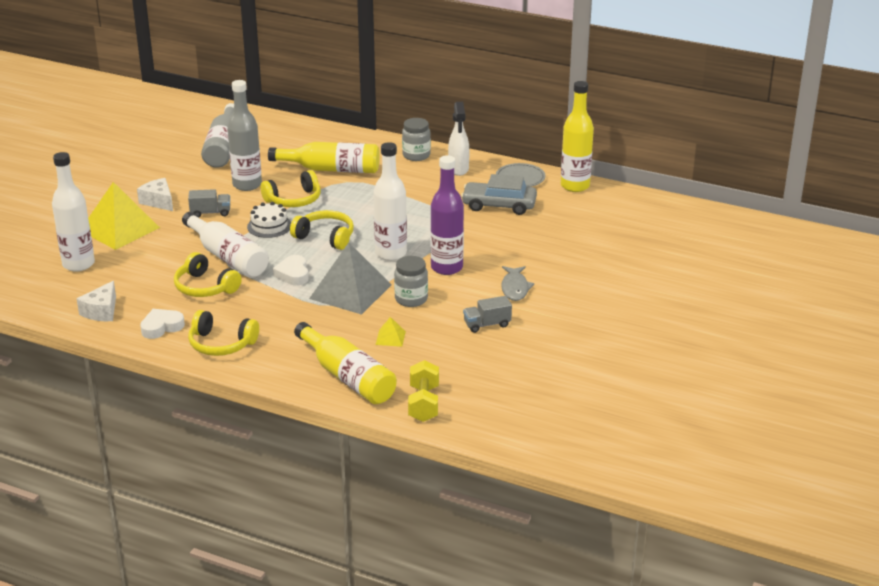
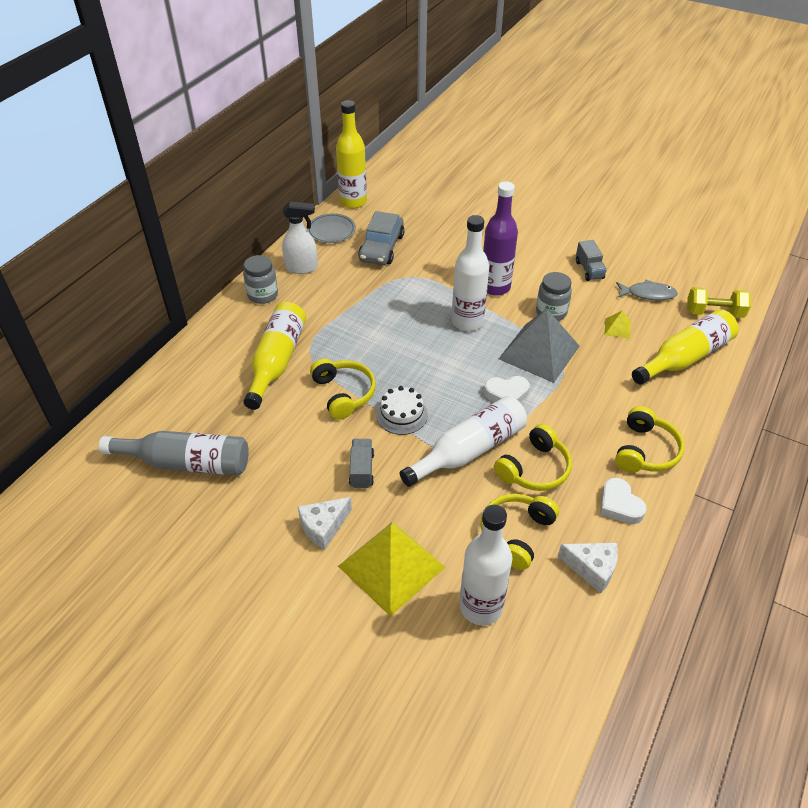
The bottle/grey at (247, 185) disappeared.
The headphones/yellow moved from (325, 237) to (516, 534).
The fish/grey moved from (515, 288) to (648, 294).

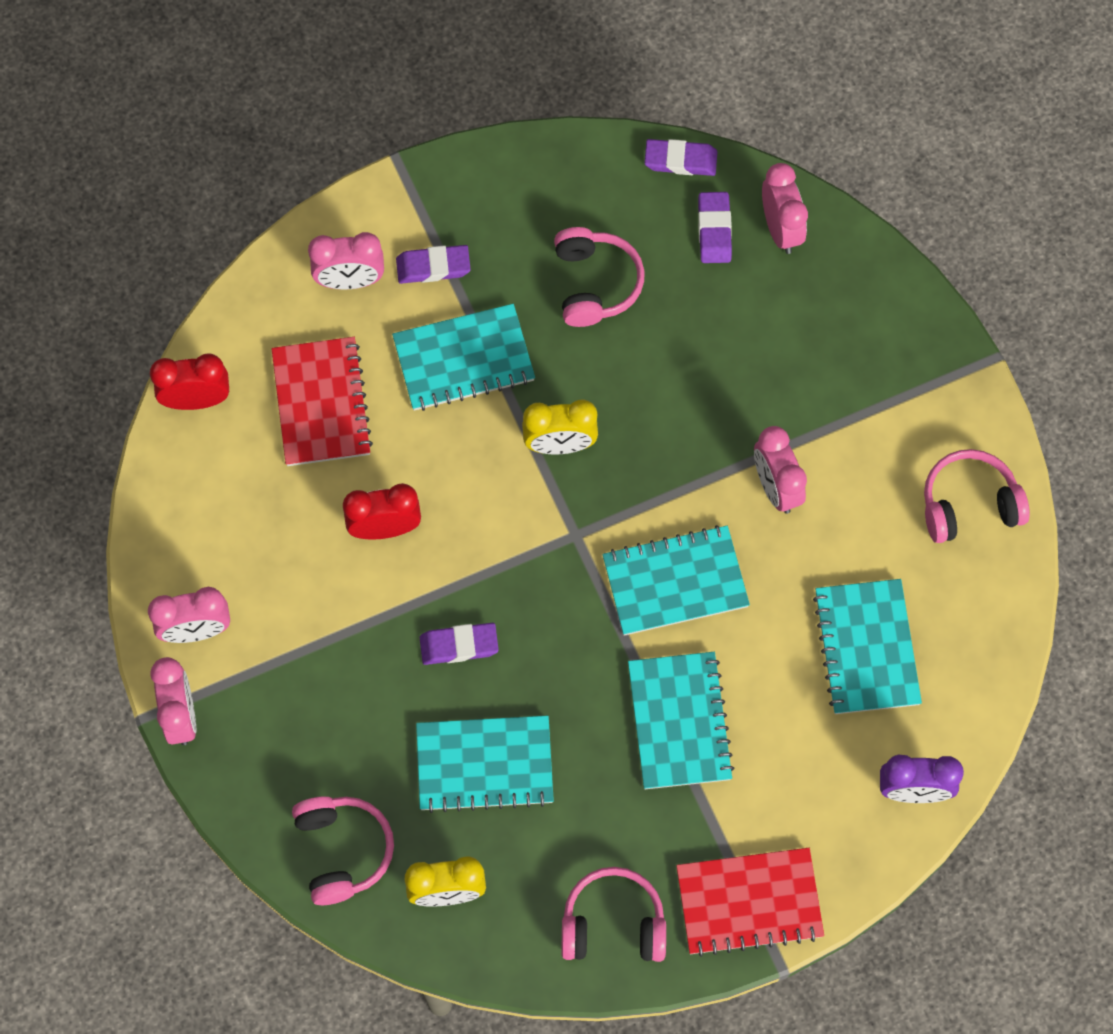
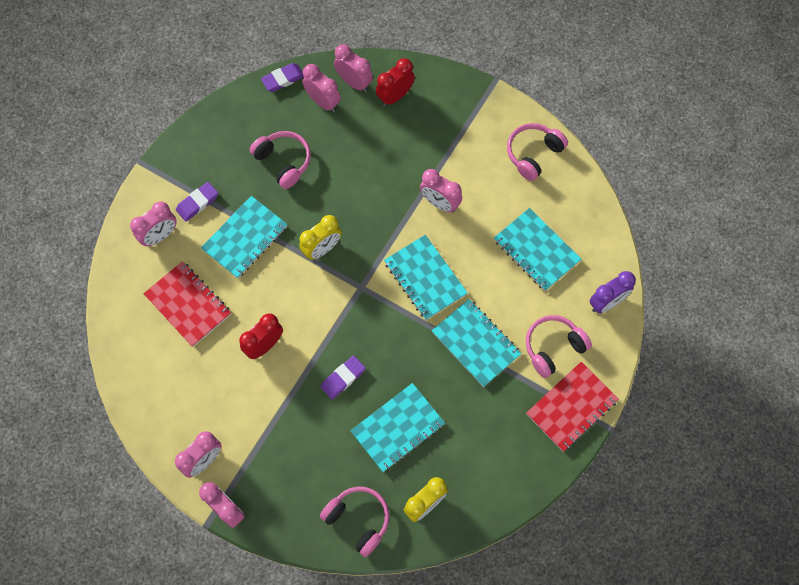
The clock/red moved from (196, 400) to (395, 96).
The headphones/pink moved from (613, 924) to (553, 347).
The eraser/purple at (714, 230) was replaced by the clock/pink at (323, 102).
The notebook/turquoise at (675, 582) turned 75 degrees counterclockwise.

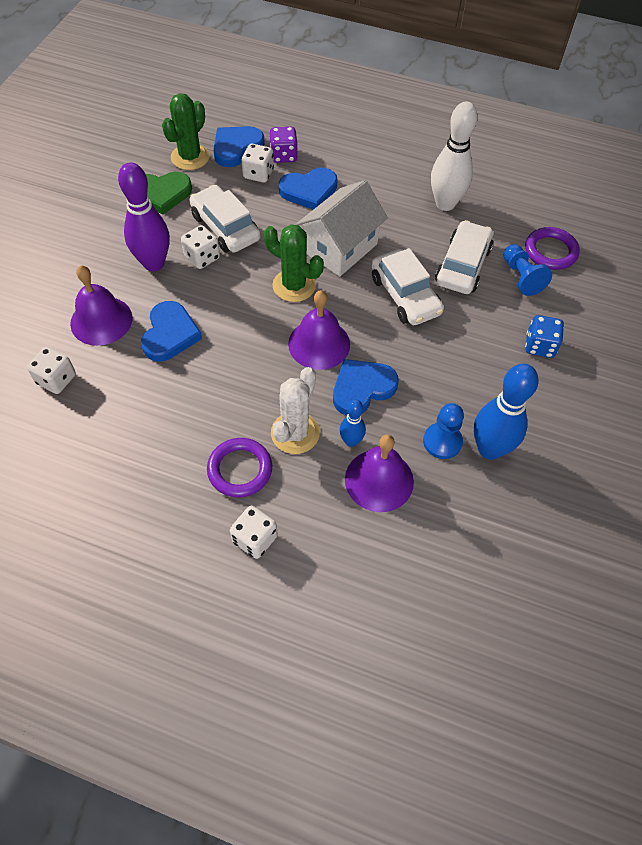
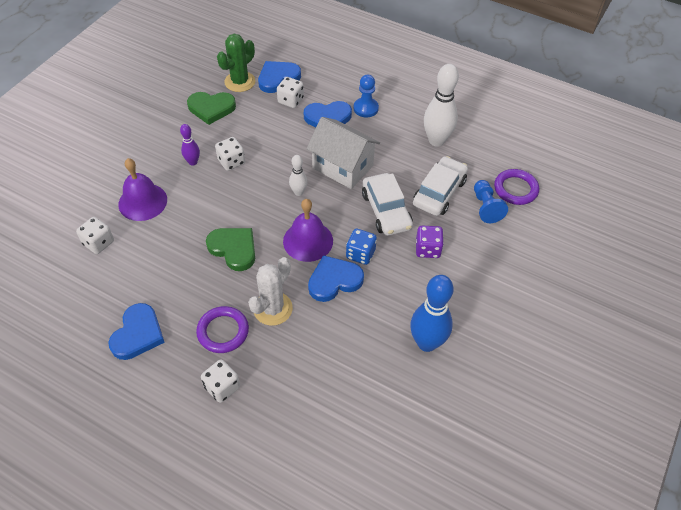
The car/white at (225, 227) disappeared.
The bowling pin/blue at (351, 441) disappeared.
The bell/purple at (379, 480) disappeared.
The heart/green at (234, 249) appeared.
The heart/blue moved from (170, 334) to (138, 334).
The dice/purple moved from (283, 155) to (427, 249).
The pawn/blue moved from (442, 441) to (366, 108).
The dice/blue moved from (539, 346) to (360, 254).
The cactus/green at (294, 285) was replaced by the bowling pin/white at (298, 192).
The house/white at (340, 248) turned 75 degrees clockwise.
The bowling pin/purple at (154, 263) changed to 0.53 times the size.

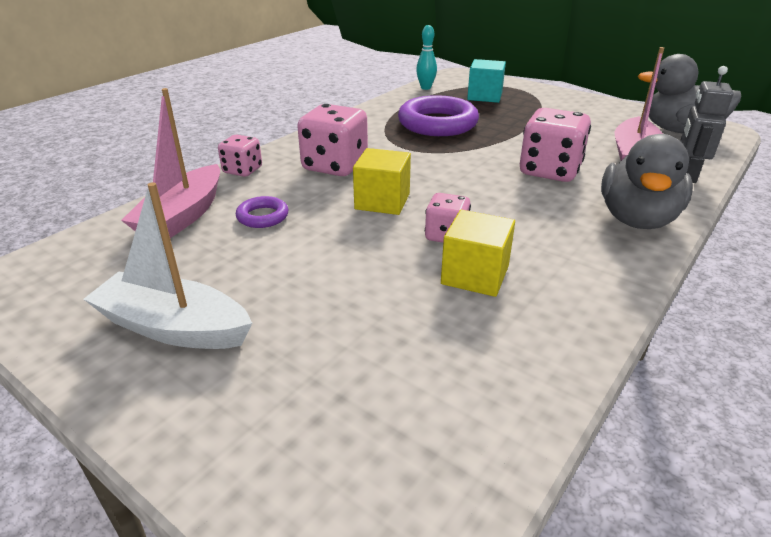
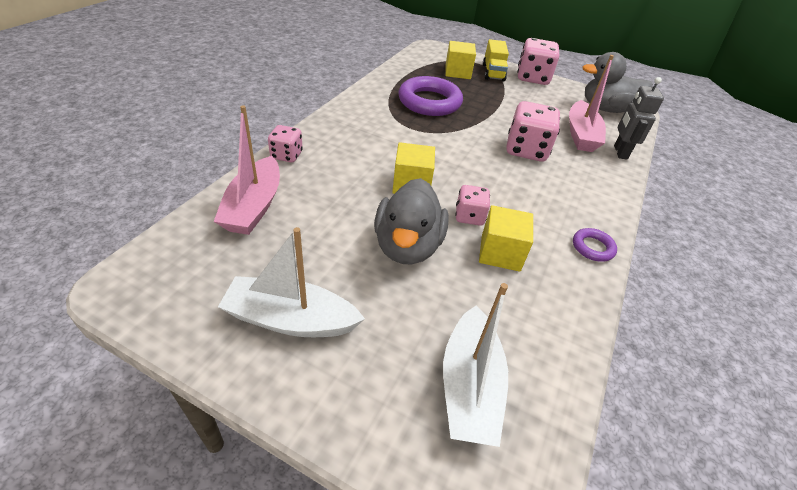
The bowling pin/turquoise at (425, 88) disappeared.
The boat/white at (469, 386) appeared.
The truck/yellow at (493, 72) appeared.
The ring/purple moved from (262, 216) to (592, 247).
The dice/pink moved from (335, 166) to (532, 78).
The duck/grey moved from (637, 219) to (407, 246).
The cube/turquoise at (484, 96) became the cube/yellow at (457, 72).

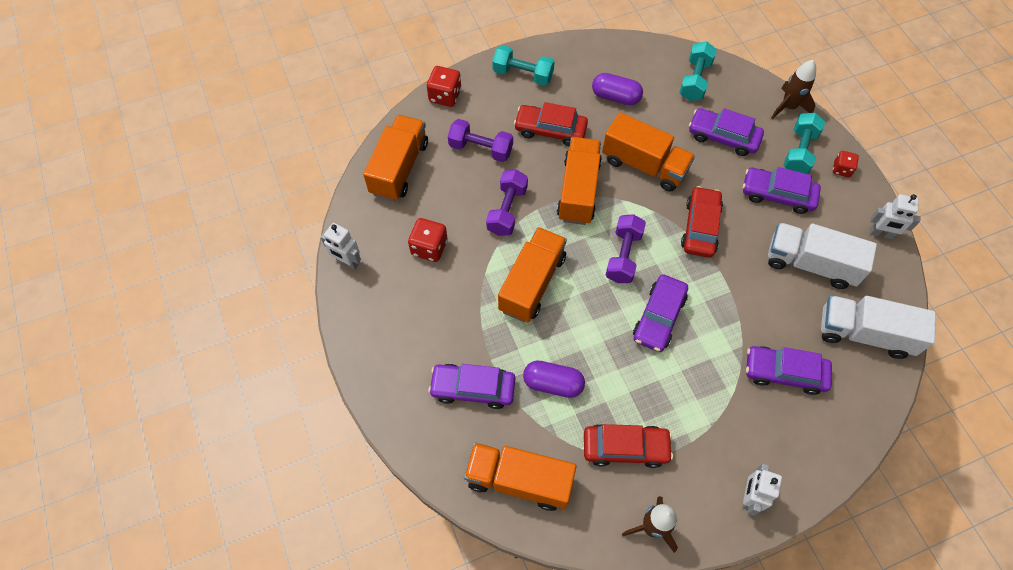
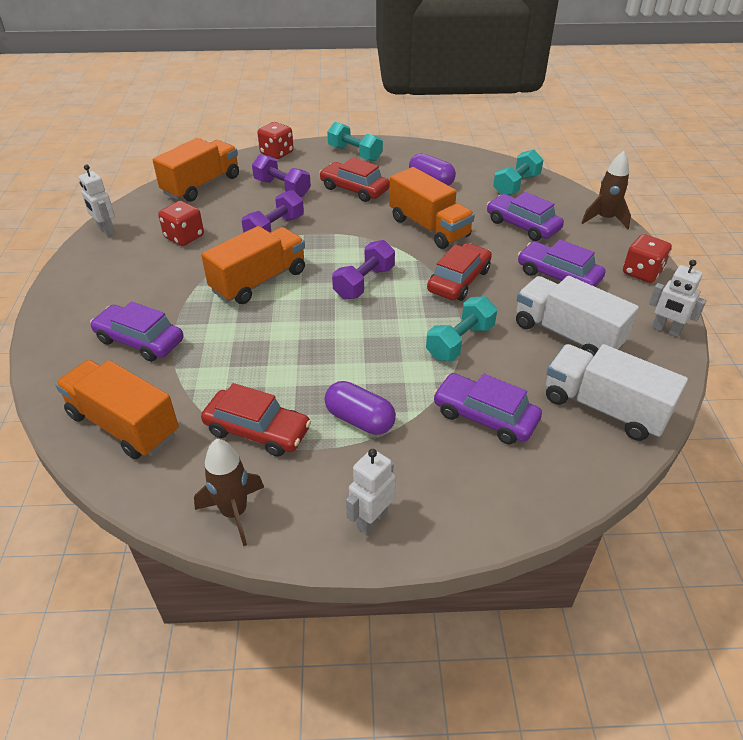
The truck/orange at (578, 190) disappeared.
The car/purple at (659, 317) disappeared.
The capsule/purple moved from (553, 383) to (359, 420).
The dumbbell/turquoise moved from (799, 152) to (460, 342).
The dice/red at (841, 169) changed to 1.57 times the size.

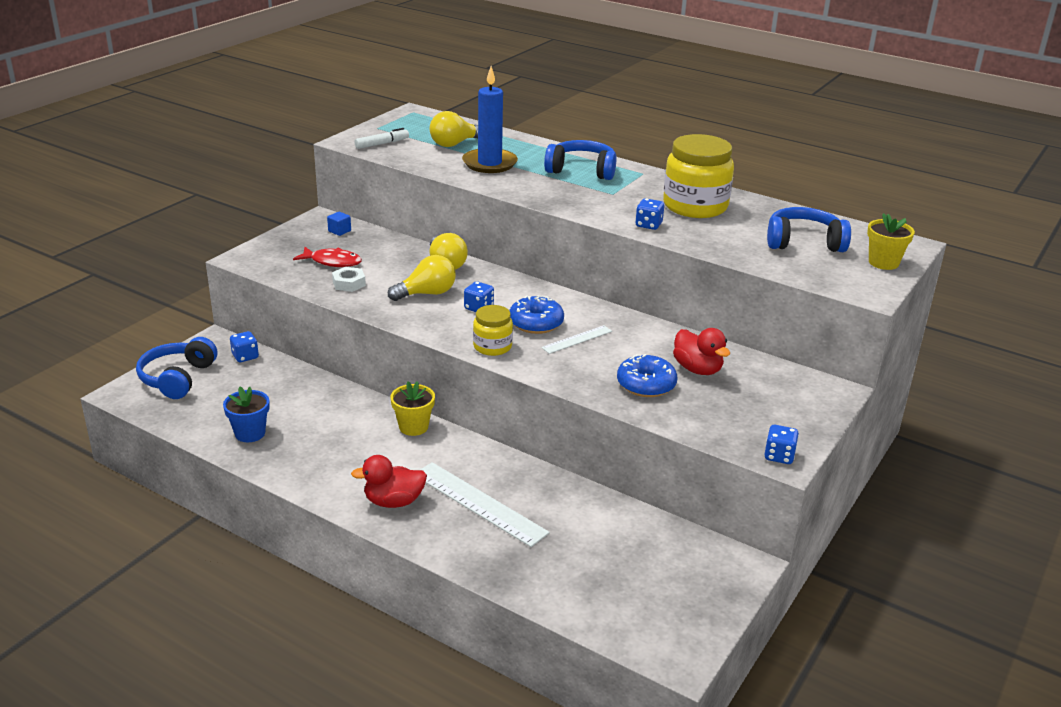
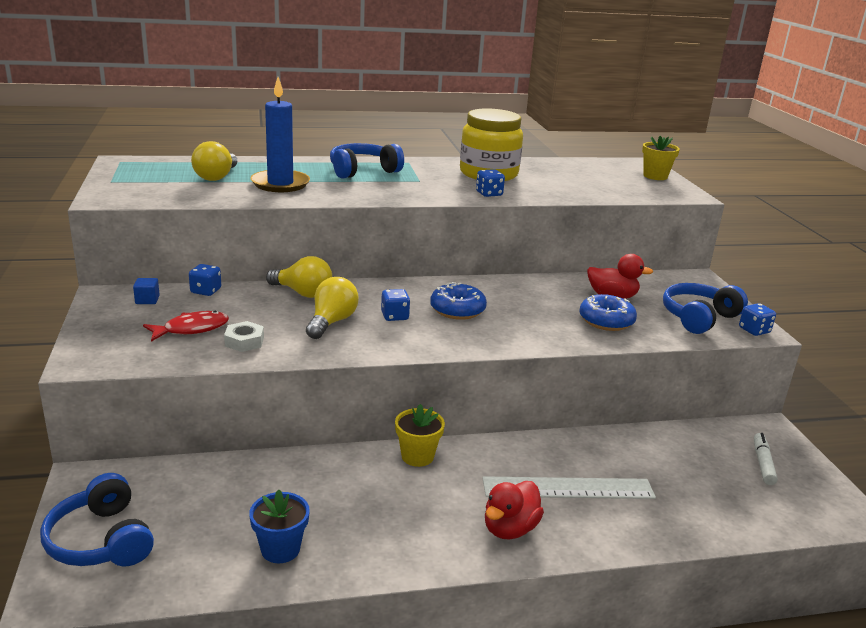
The jar/yellow at (492, 346) disappeared.
The ruler/white at (577, 339) disappeared.
The dice/blue moved from (245, 356) to (206, 291).
The marker/white moved from (382, 144) to (762, 463).
The headphones/blue moved from (803, 242) to (698, 318).

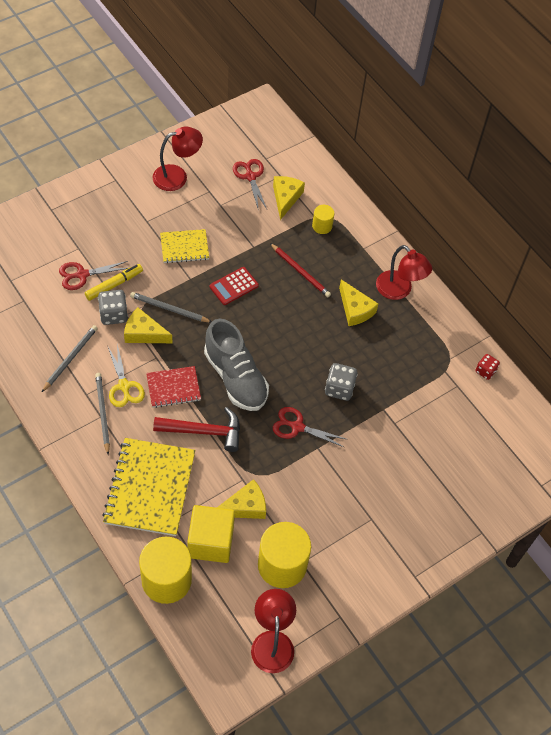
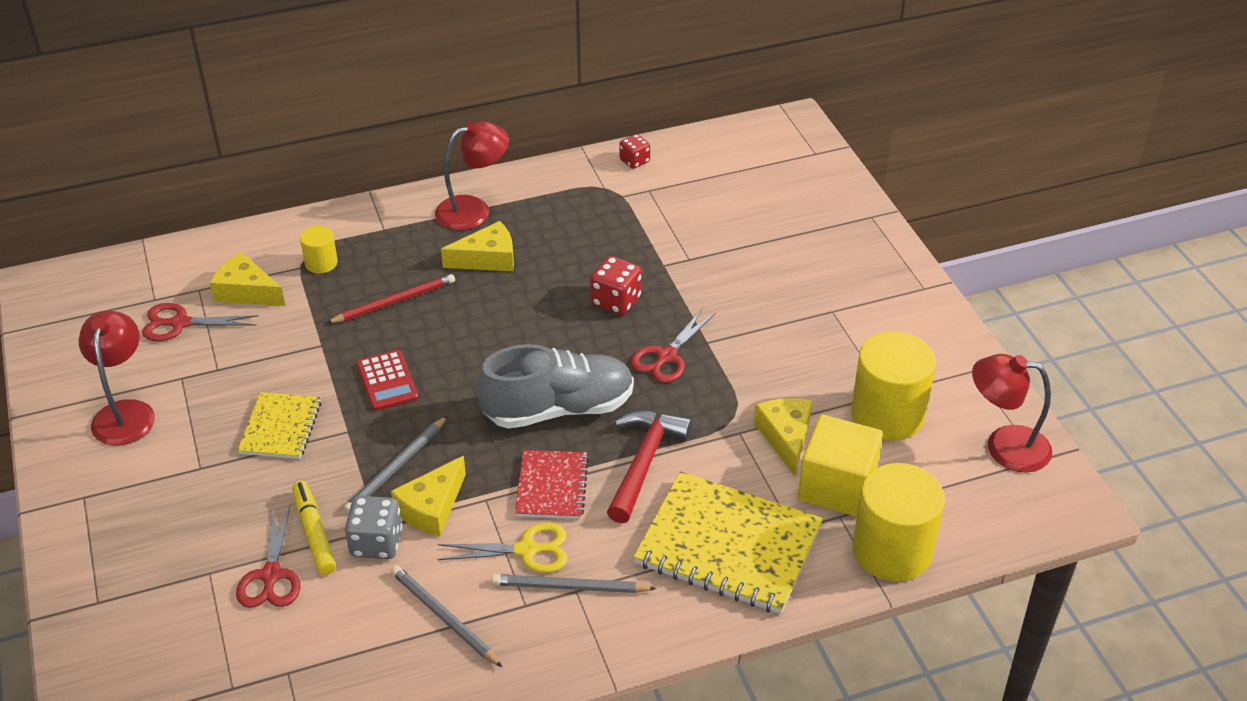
The dice/grey at (339, 388) became the dice/red at (616, 301).

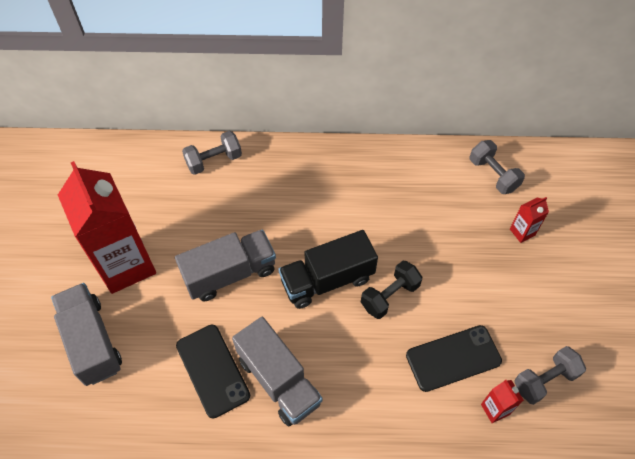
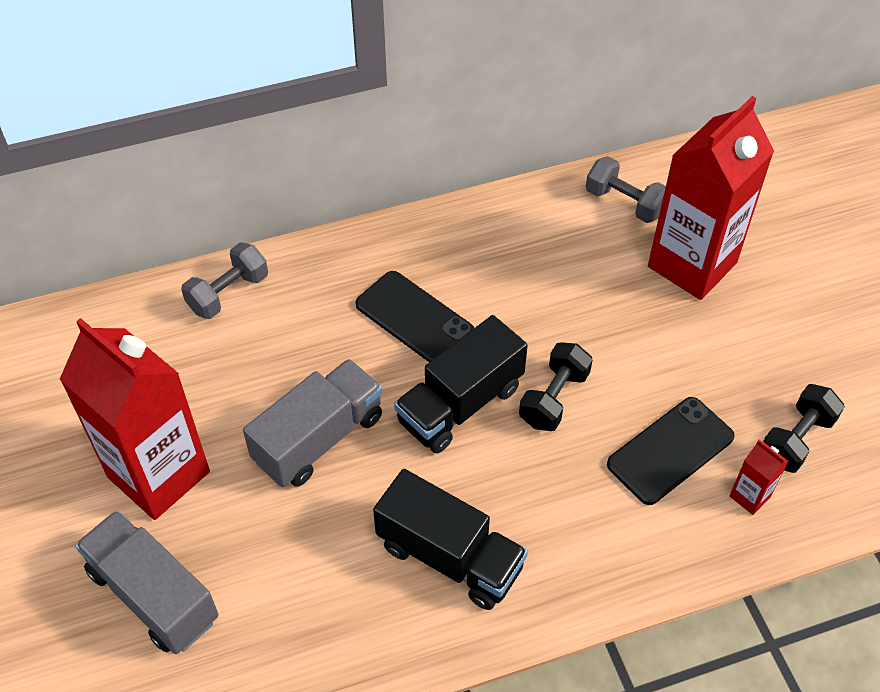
The phone/black moved from (212, 370) to (414, 318).
The truck/grey at (278, 380) became the truck/black at (449, 556).
The dumbbell/grey at (545, 380) became the dumbbell/black at (796, 439).
The carton/red at (522, 232) changed to 2.48 times the size.

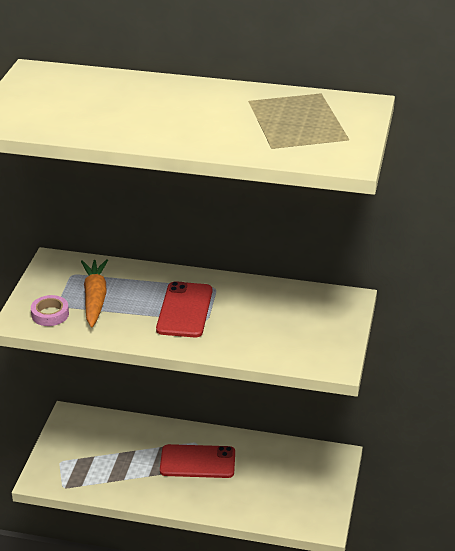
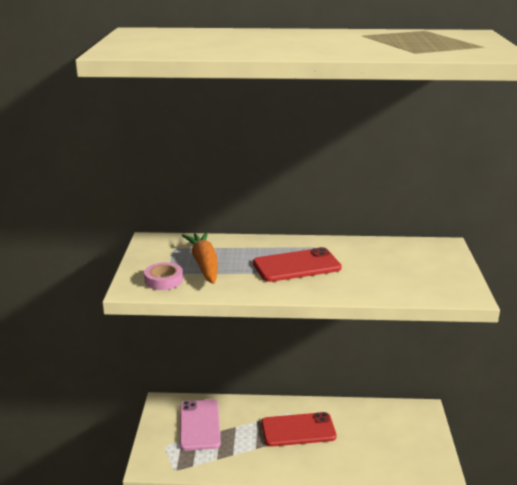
The phone/pink at (199, 425) appeared.
The phone/red at (184, 310) turned 75 degrees clockwise.

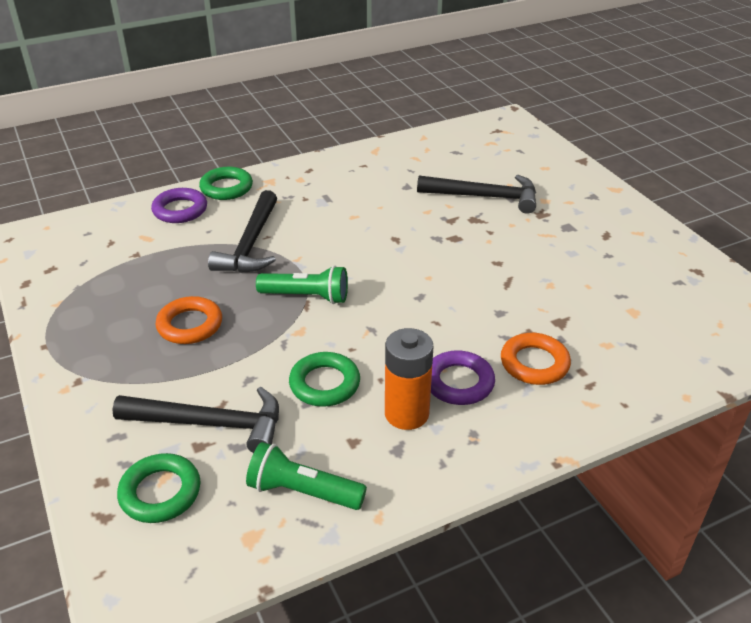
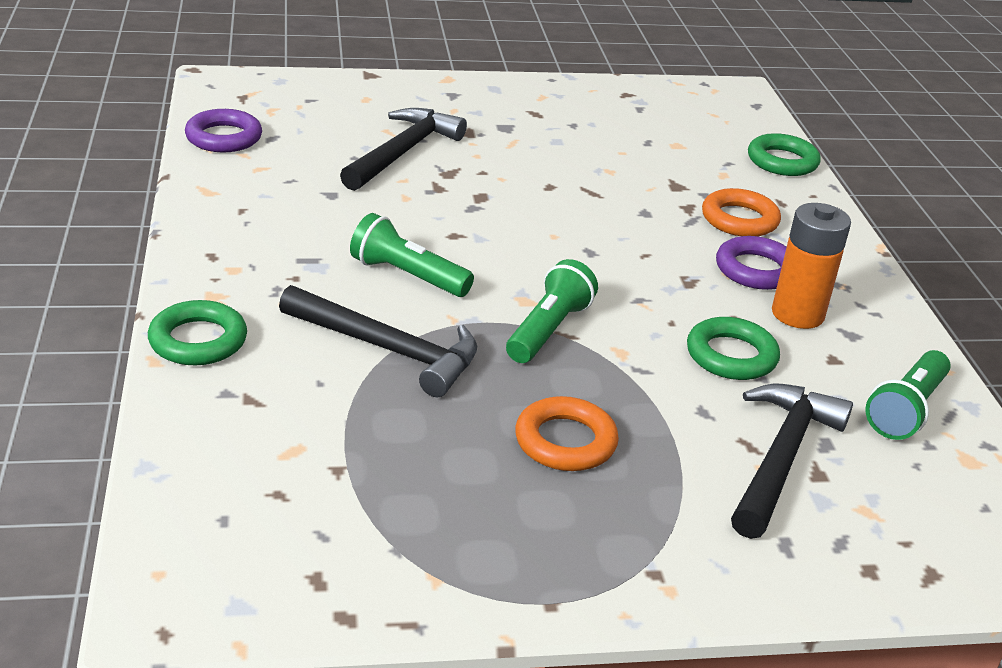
The flashlight/green at (407, 276) appeared.
The ring/green moved from (160, 492) to (782, 161).
The ring/purple moved from (180, 210) to (224, 137).

